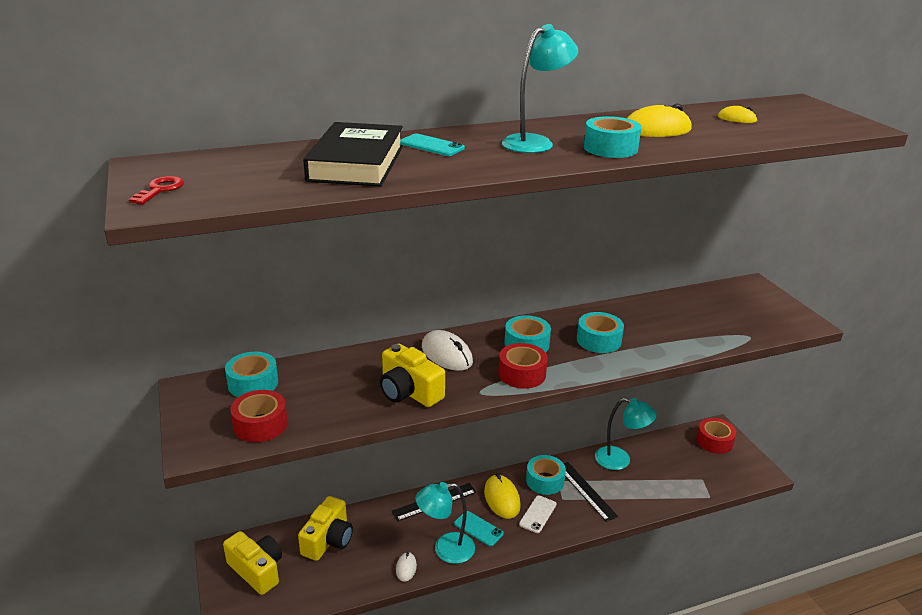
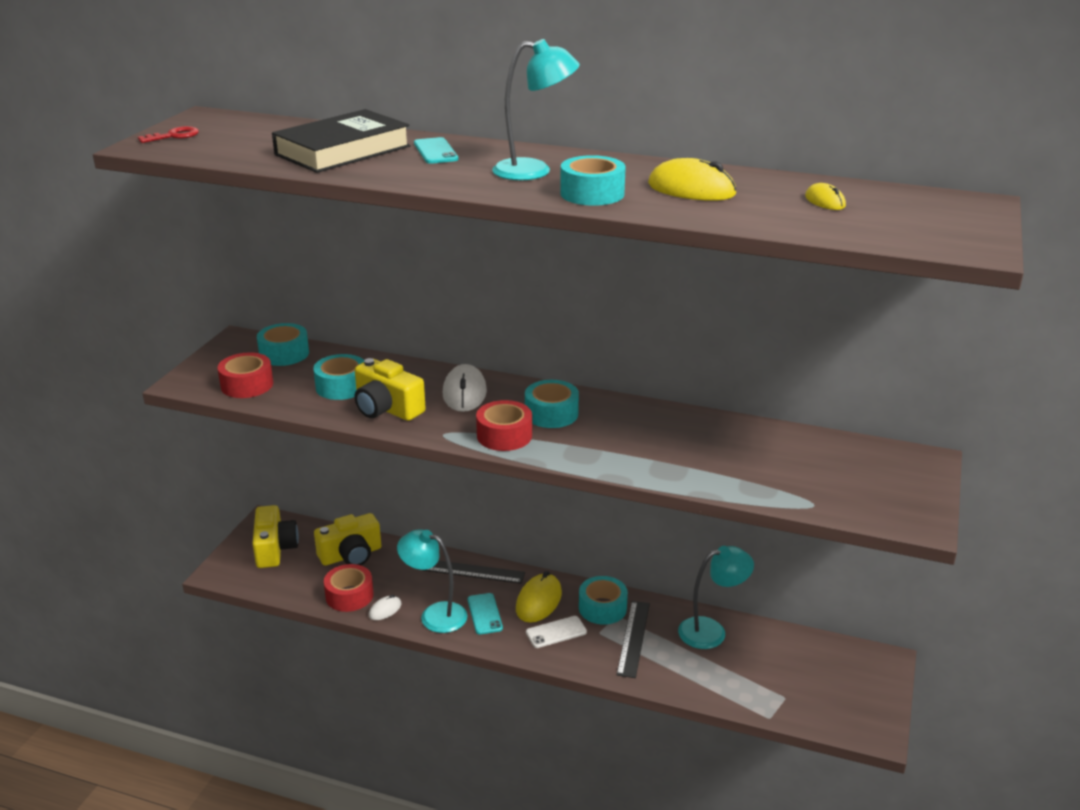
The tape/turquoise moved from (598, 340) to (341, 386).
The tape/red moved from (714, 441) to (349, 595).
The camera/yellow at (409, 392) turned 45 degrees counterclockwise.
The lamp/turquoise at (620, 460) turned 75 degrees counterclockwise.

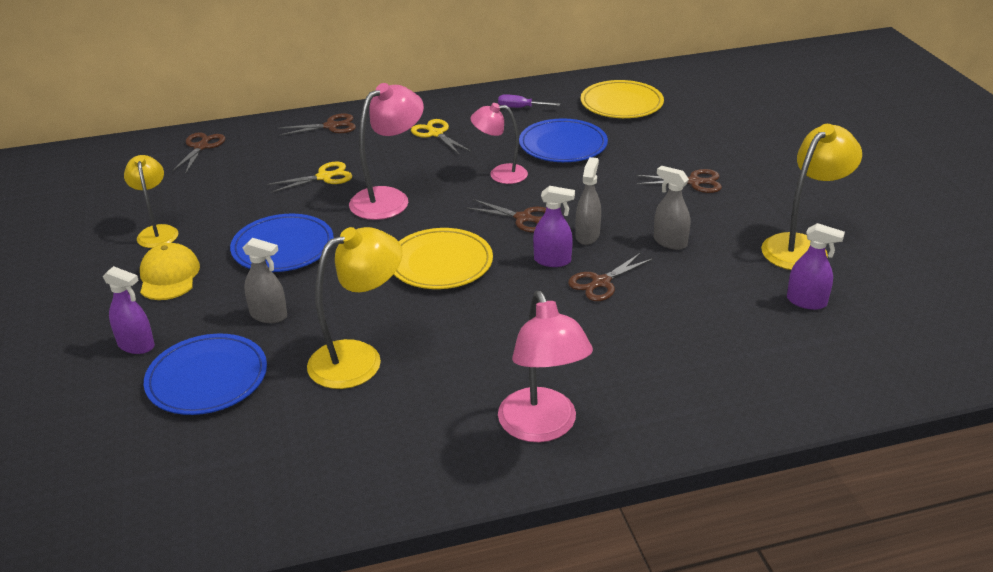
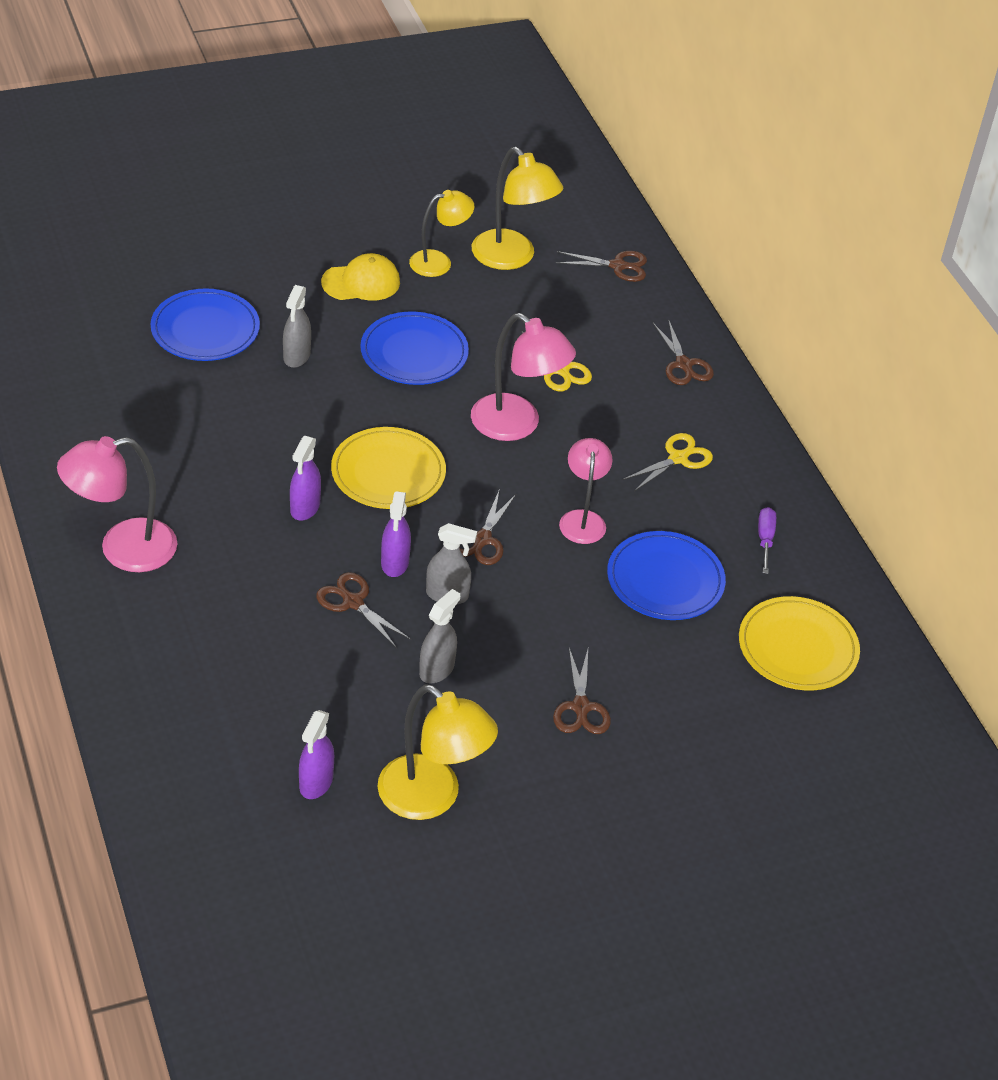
The spray bottle/purple moved from (136, 345) to (305, 508).
The lamp/yellow moved from (359, 358) to (511, 258).

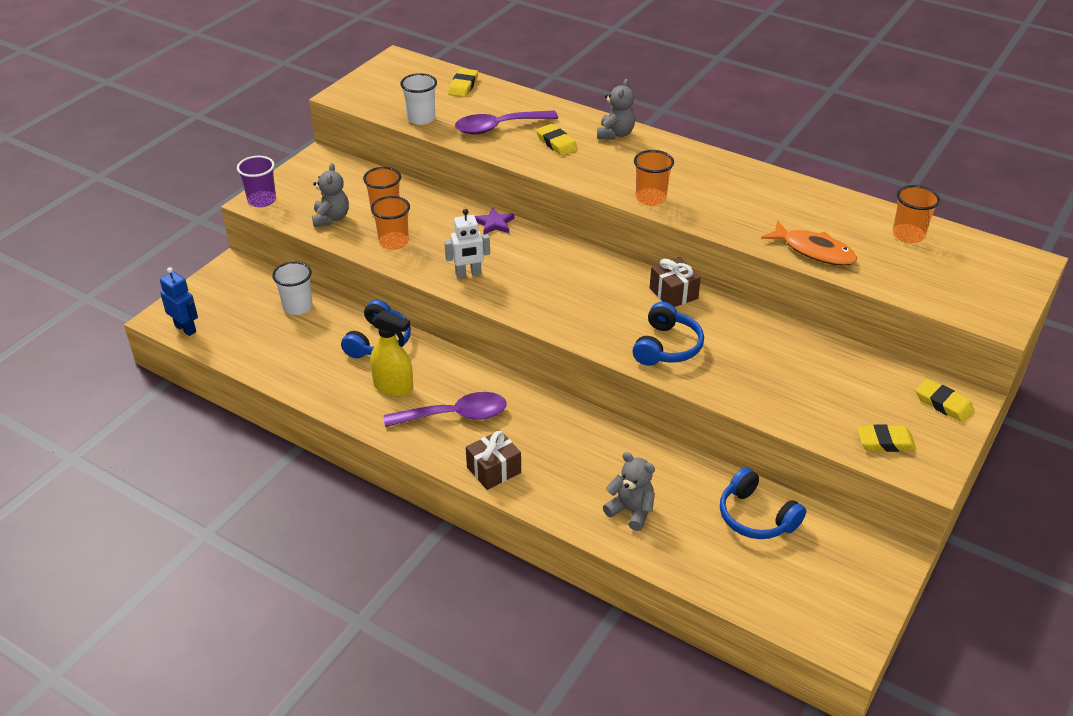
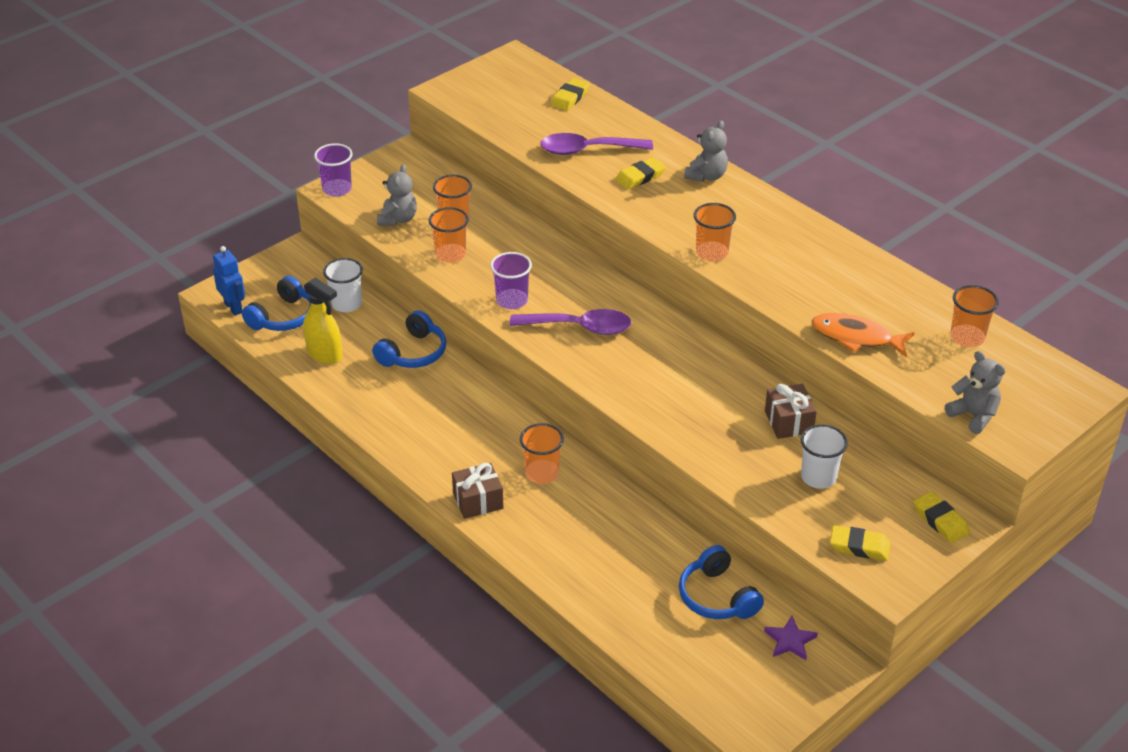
The cup/orange at (542, 473) appeared.
The spray bottle/yellow moved from (393, 387) to (325, 354).
The spoon/purple moved from (455, 415) to (579, 327).
The cup/white moved from (421, 118) to (818, 477).
The star/purple moved from (494, 223) to (790, 641).
The teddy bear/grey moved from (631, 511) to (973, 415).
The headphones/blue moved from (667, 347) to (283, 317).
The gift/brown moved from (673, 293) to (788, 422).
The robot/white at (468, 274) was replaced by the cup/purple at (512, 300).
The eraser/yellow at (556, 143) turned 75 degrees clockwise.
The fish/orange at (814, 251) turned 150 degrees clockwise.

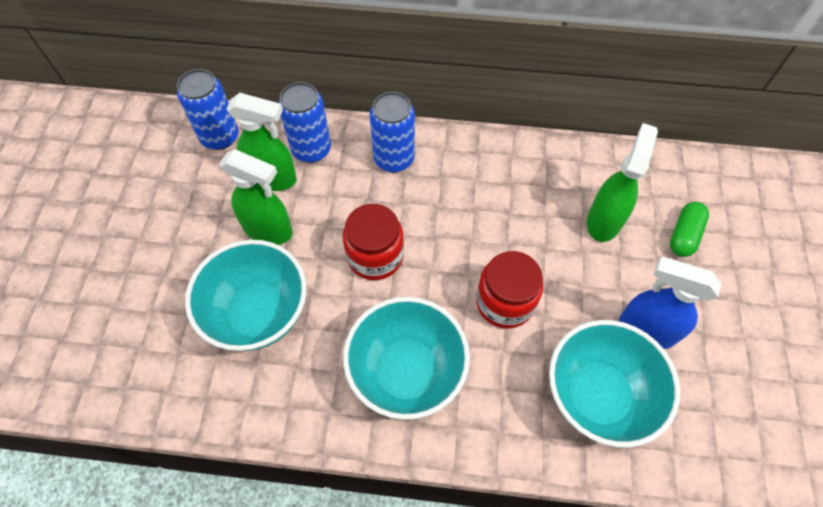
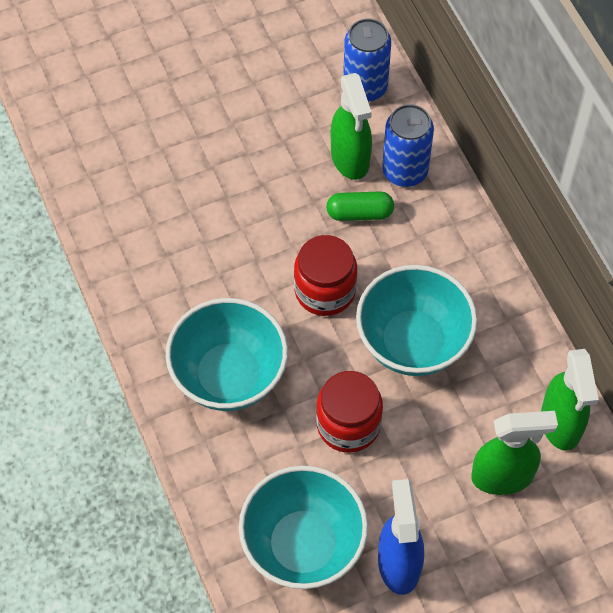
The can/blue at (394, 159) disappeared.
The bowl/turquoise moved from (258, 313) to (413, 342).
The spray bottle/green moved from (268, 230) to (561, 424).
The capsule/green moved from (684, 235) to (359, 213).

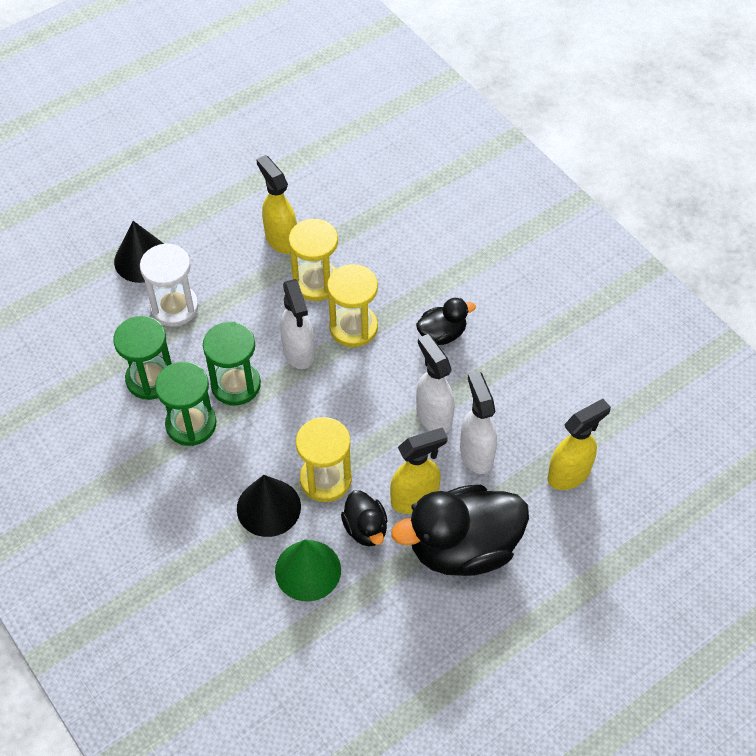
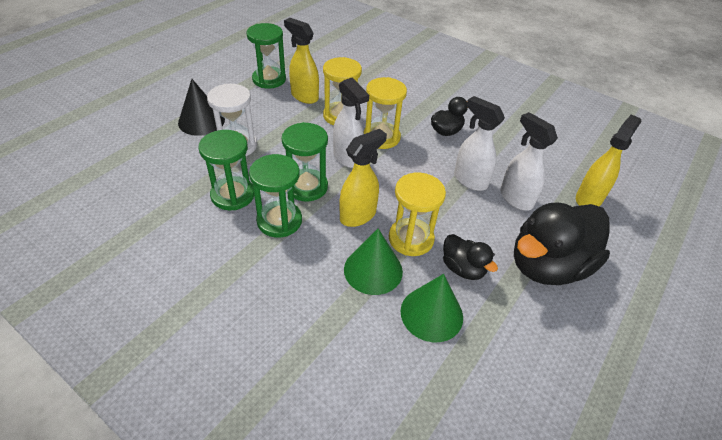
The hourglass/green at (269, 79) appeared.
The spray bottle/yellow moved from (415, 498) to (358, 215).
The cone/black at (268, 507) became the cone/green at (373, 270).

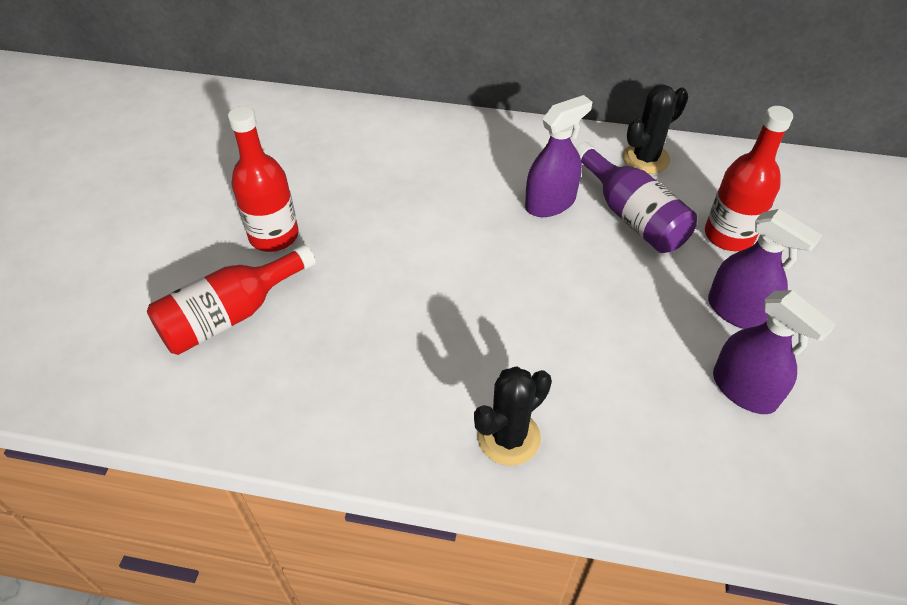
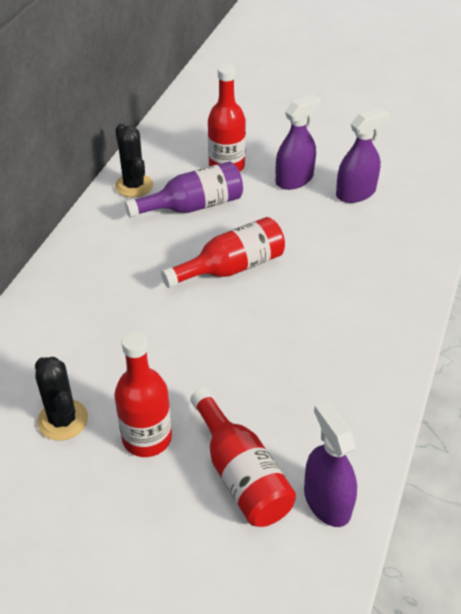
The bottle/red at (231, 268) appeared.
The cactus/black moved from (508, 437) to (63, 420).
The spray bottle/purple moved from (550, 203) to (327, 501).

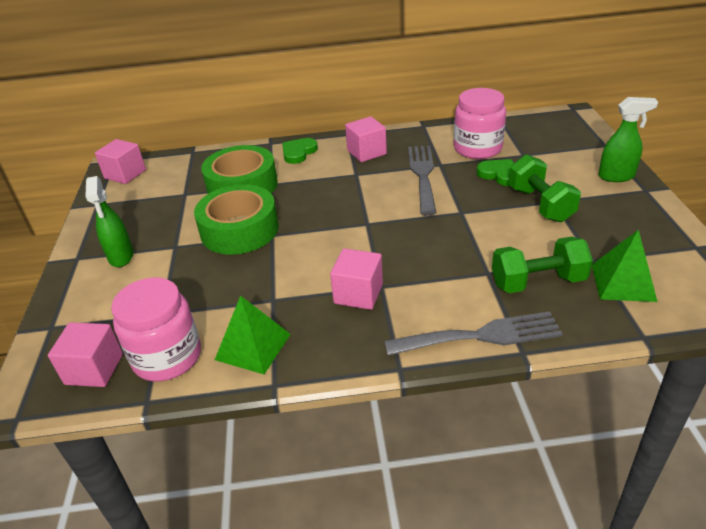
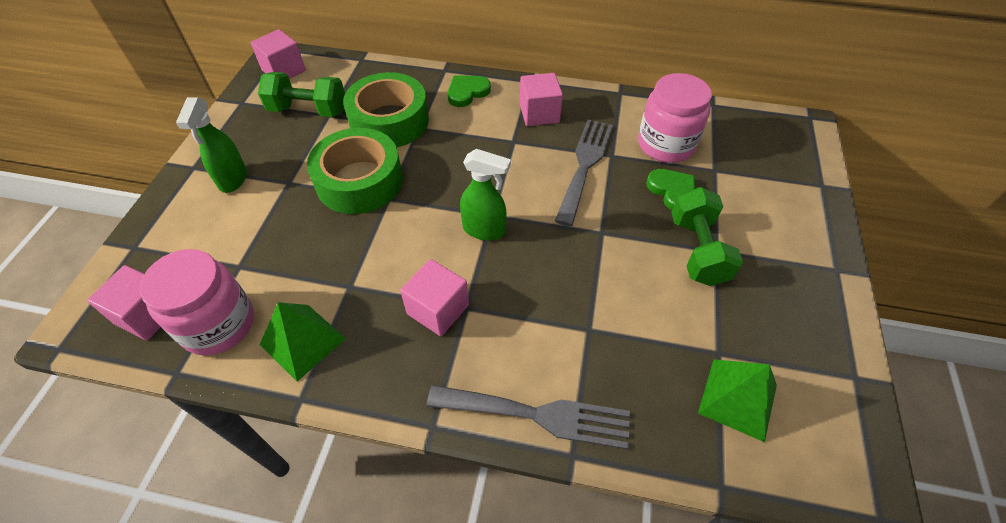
The dumbbell/green moved from (538, 282) to (308, 110).
The spray bottle/green moved from (616, 176) to (484, 230).

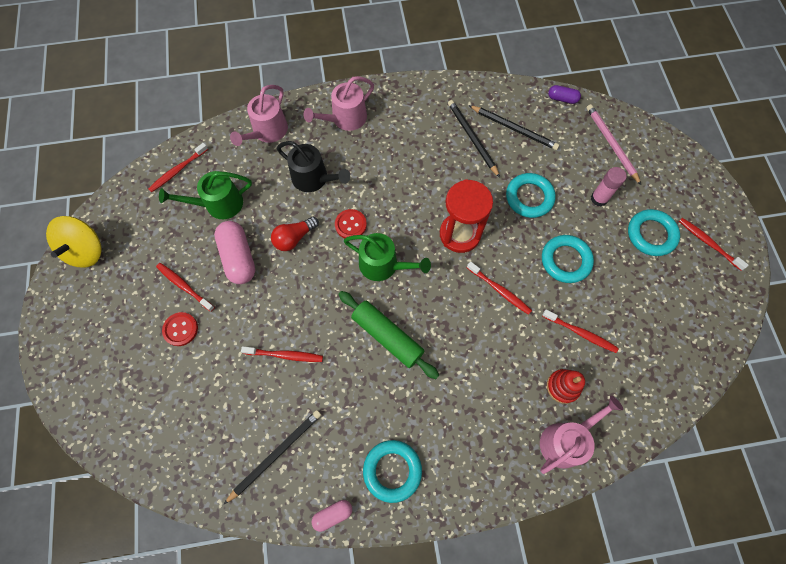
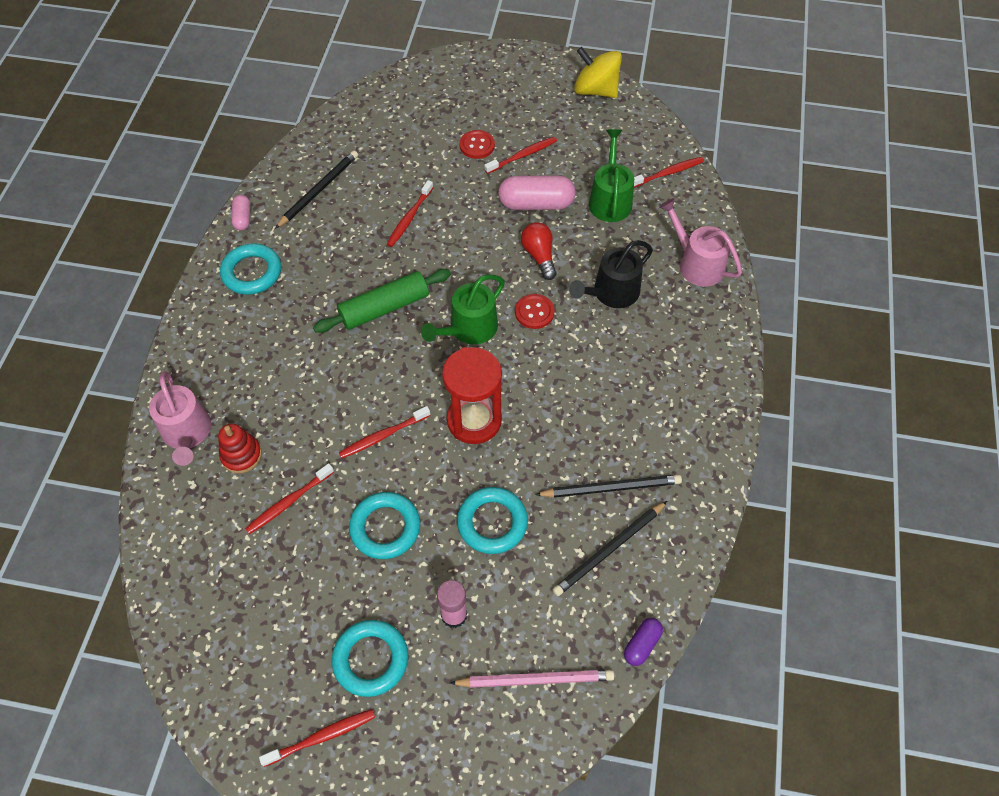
The watering can/pink at (345, 118) disappeared.
The toothbrush/red at (177, 171) turned 90 degrees clockwise.
The pencil/black at (276, 454) turned 120 degrees counterclockwise.

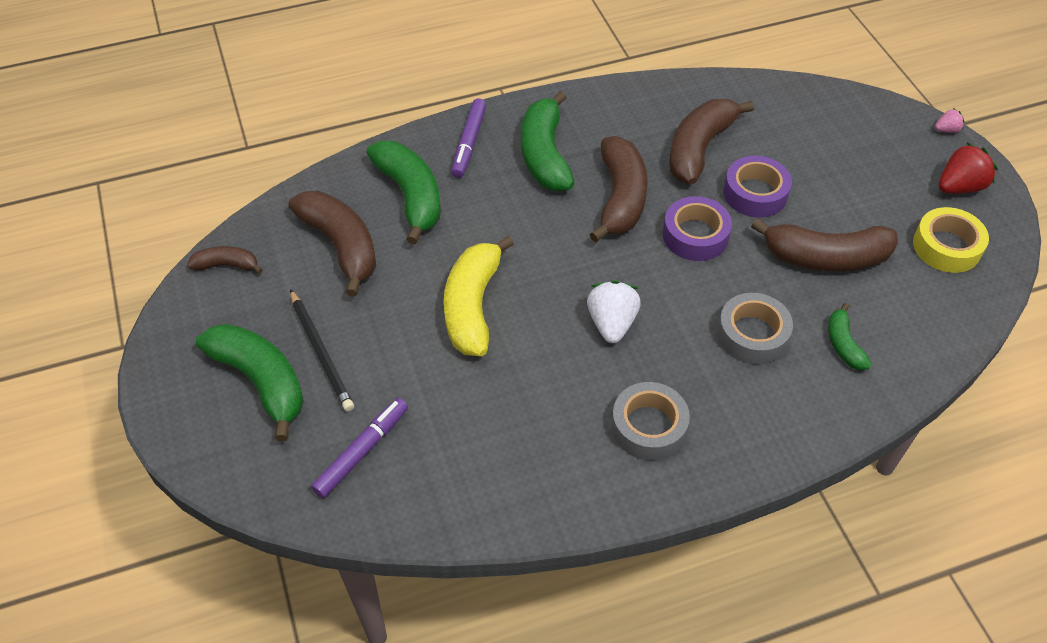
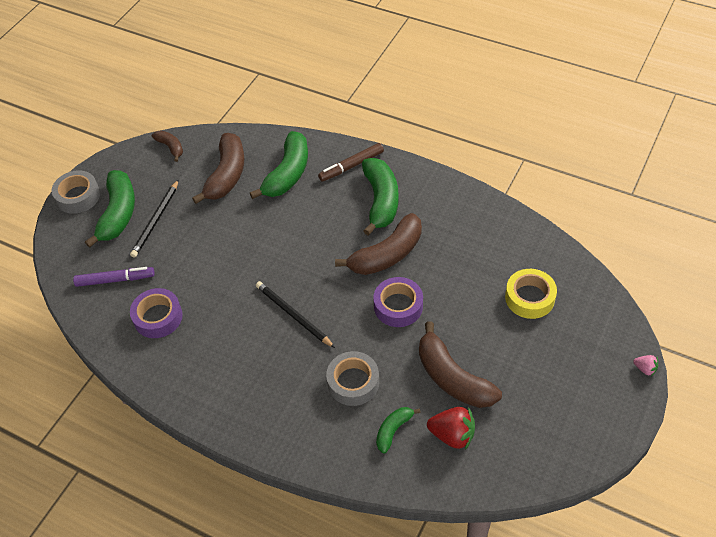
The banana/yellow at (473, 306) disappeared.
The banana/brown at (699, 148) disappeared.
The tape/grey moved from (648, 427) to (78, 196).
The tape/purple moved from (755, 193) to (158, 317).
The tape/yellow moved from (946, 247) to (529, 298).
The strawberry/red moved from (959, 187) to (452, 435).
The strawberry/white at (611, 323) was replaced by the pencil/black at (293, 315).
The marker/purple at (469, 143) became the marker/brown at (351, 166).
The banana/green at (545, 155) turned 135 degrees clockwise.

